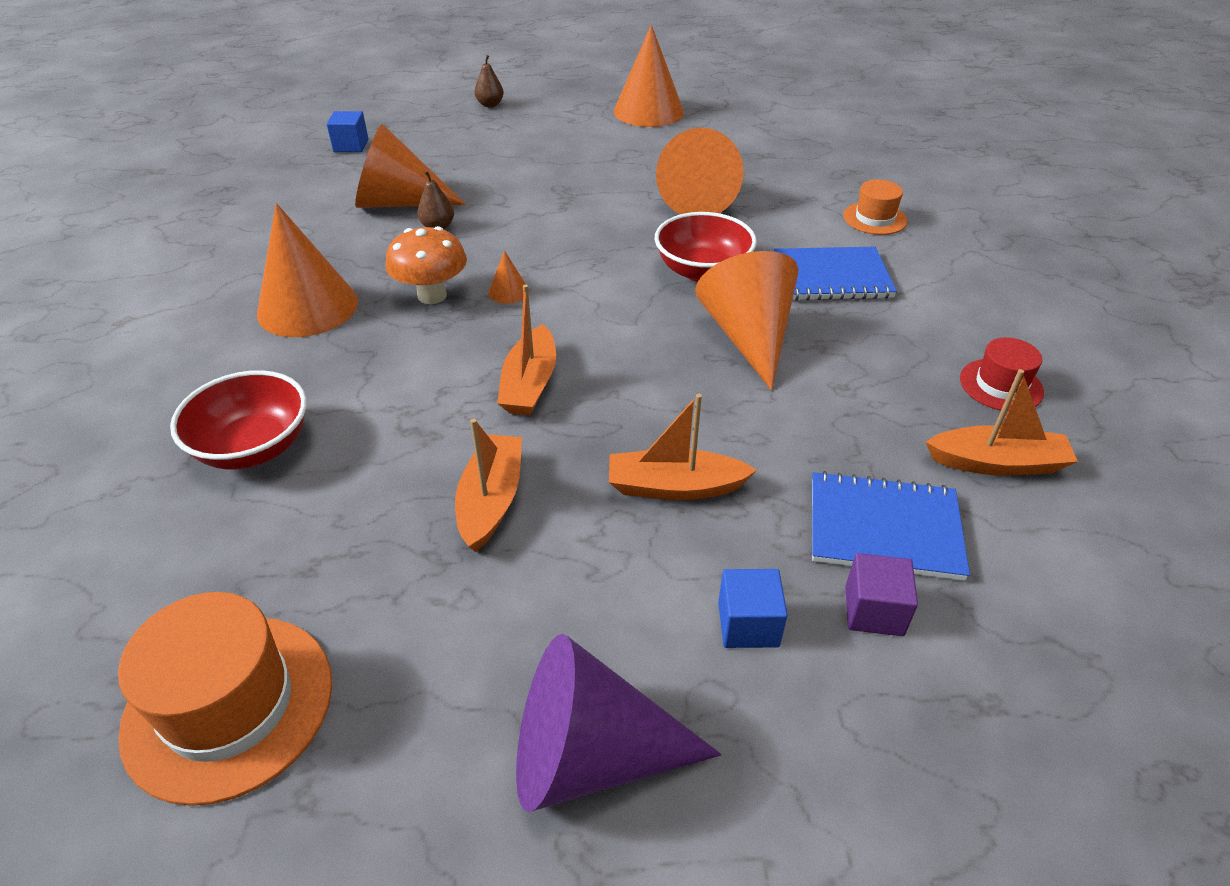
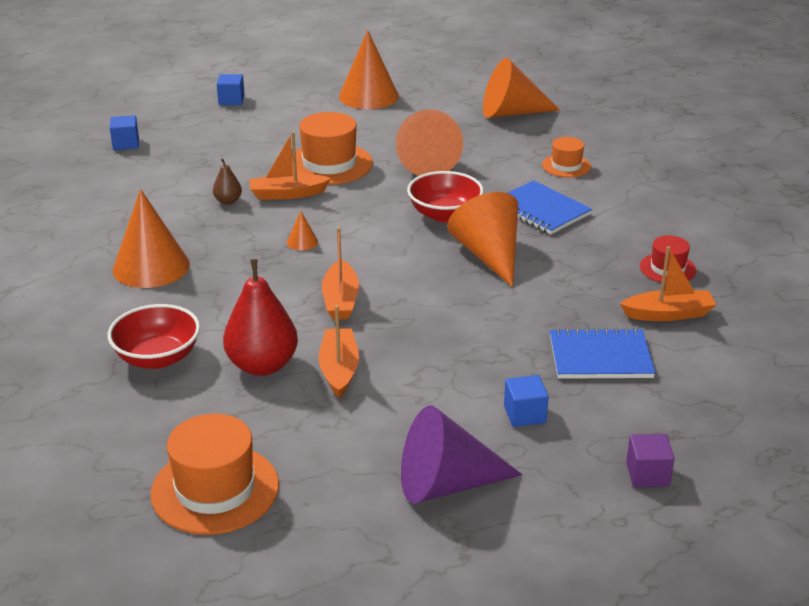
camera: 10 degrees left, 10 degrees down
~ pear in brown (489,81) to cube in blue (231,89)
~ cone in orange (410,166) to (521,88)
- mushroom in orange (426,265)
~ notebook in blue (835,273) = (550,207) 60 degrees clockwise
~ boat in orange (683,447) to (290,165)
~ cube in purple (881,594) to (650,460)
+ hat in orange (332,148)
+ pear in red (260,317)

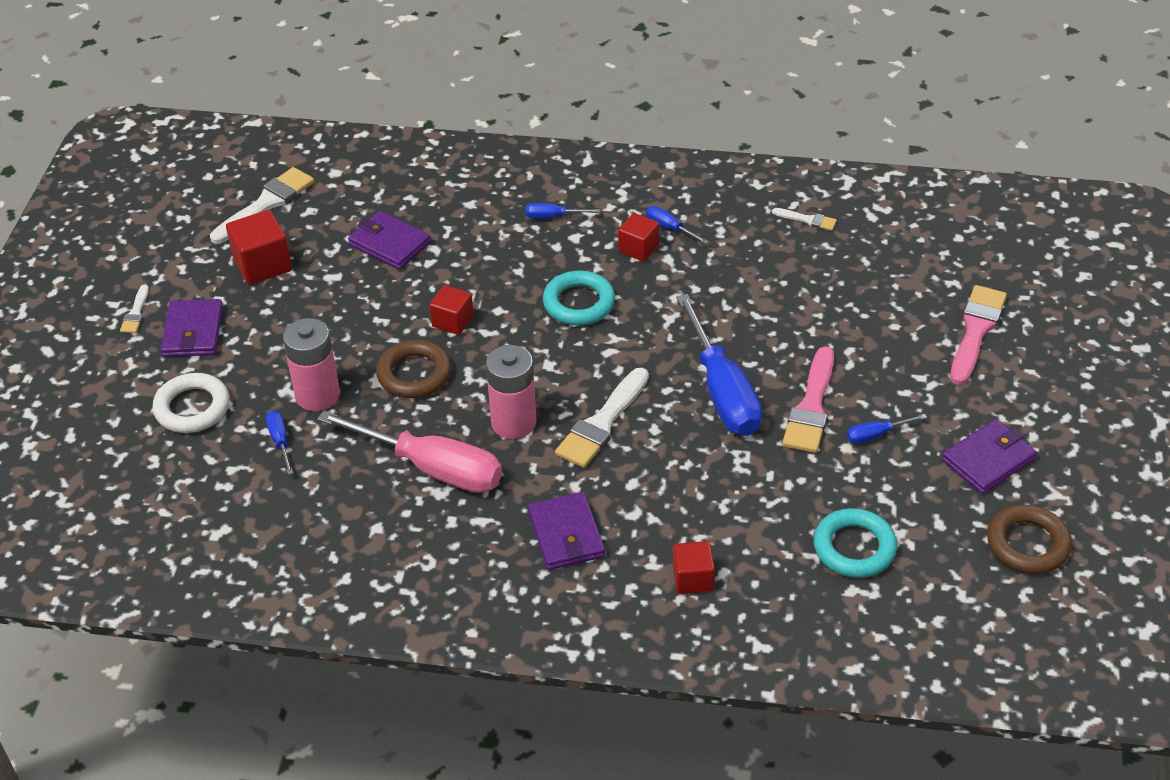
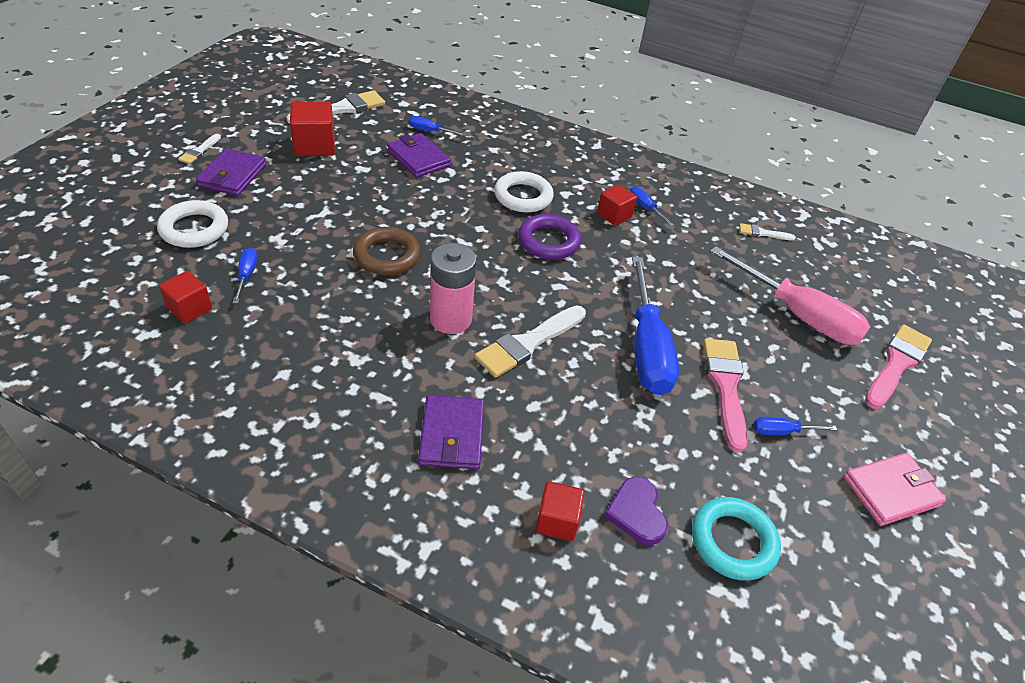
camera: 10 degrees right, 0 degrees up
~ screwdriver in blue (563,211) to (437,126)
~ brush in white (804,219) = (767,231) 150 degrees clockwise
~ ring in turquoise (579,298) to ring in purple (549,236)
~ cube in red (452,310) to (185,297)
- battery in pink (311,364)
~ brush in pink (808,399) = (725,395) 150 degrees clockwise
~ screwdriver in pink (409,452) to (790,295)
~ wallet in purple (989,456) to wallet in pink (894,489)
- ring in brown (1029,539)
+ ring in white (524,192)
+ heart in purple (636,511)

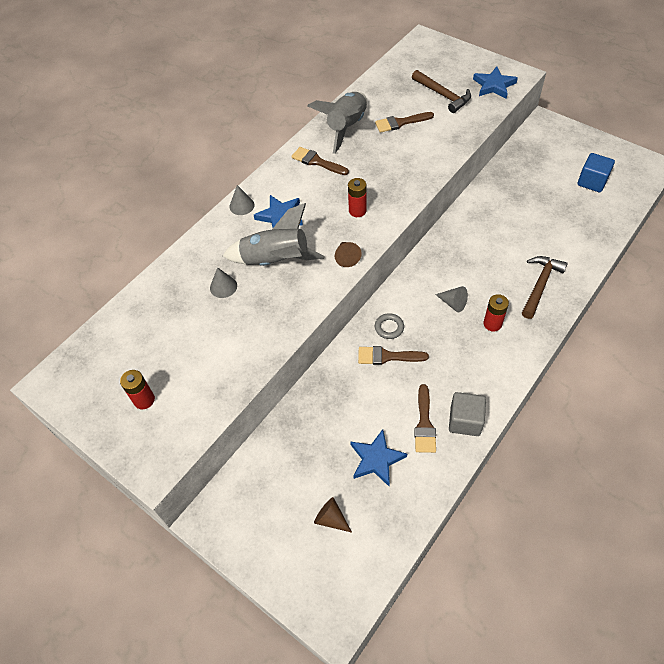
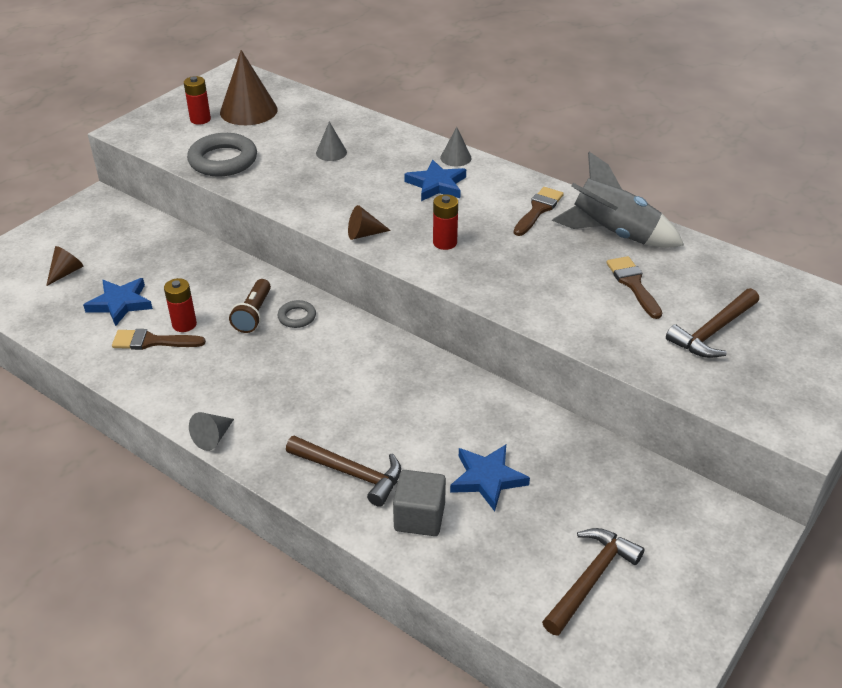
camera: 85 degrees right, 15 degrees down
~ star in blue (495,83) to (490,478)
~ cube in blue (596,172) to hammer in brown (593,582)
- rocket in grey (273,234)
~ cone in grey (451,299) to (211,431)
~ battery in red (496,313) to (180,305)
~ brush in brown (393,355) to flashlight in brown (250,306)
~ cube in grey (467,414) to (419,503)
+ cone in brown (249,87)
+ ring in grey (222,154)

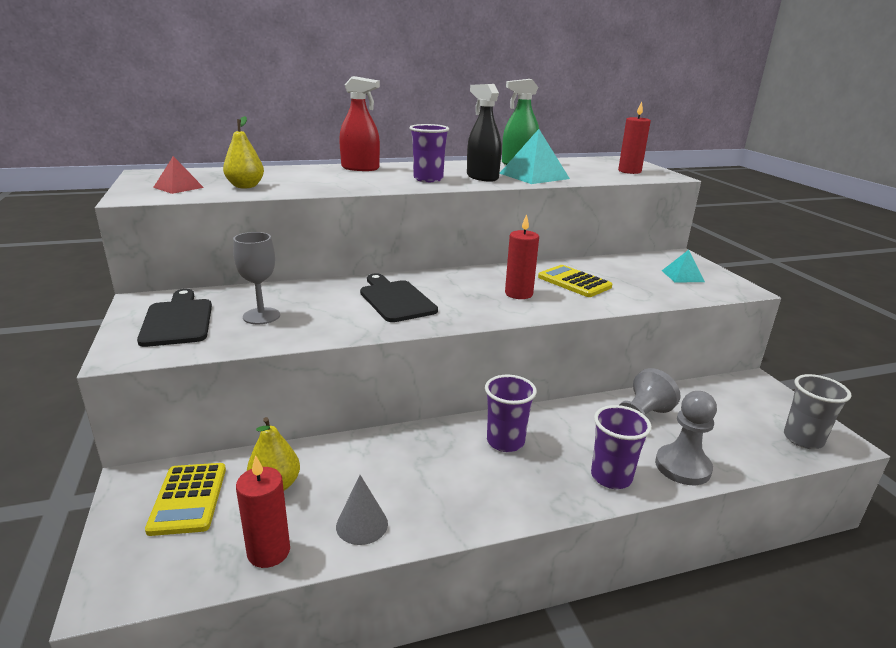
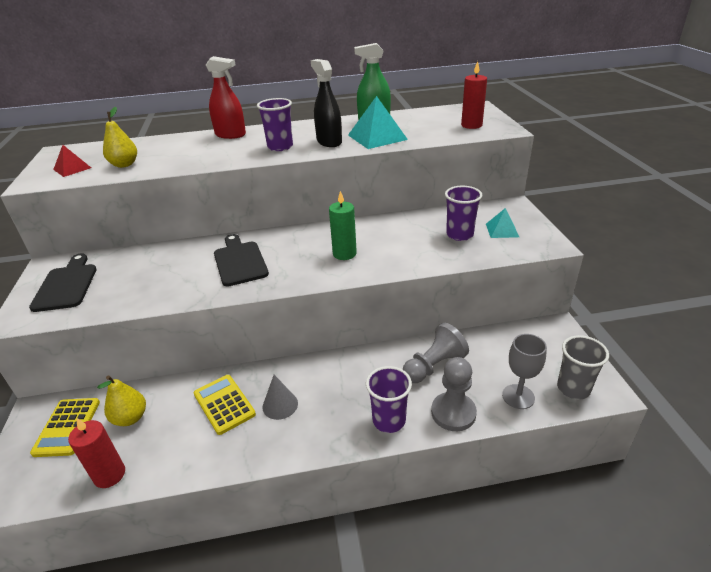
camera: 10 degrees right, 10 degrees up
~ candle in red (522,256) to candle in green (343,225)
~ goblet in grey (256,278) to (524,371)
~ calculator in yellow (575,281) to (225,405)
~ cup in purple (511,413) to (463,213)
~ cone in grey (362,510) to (280,397)

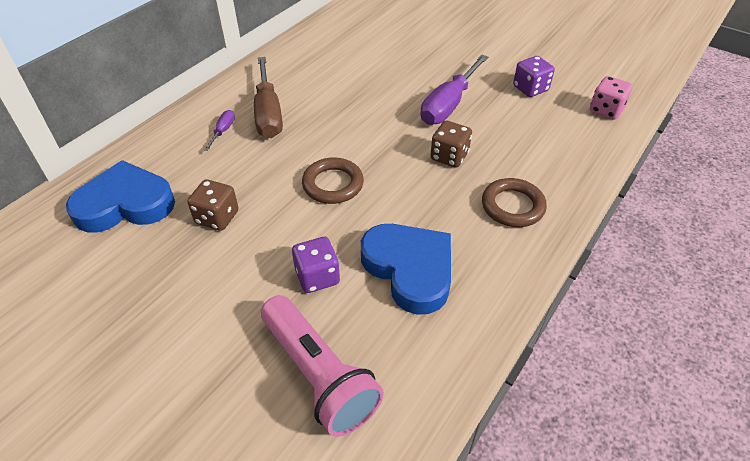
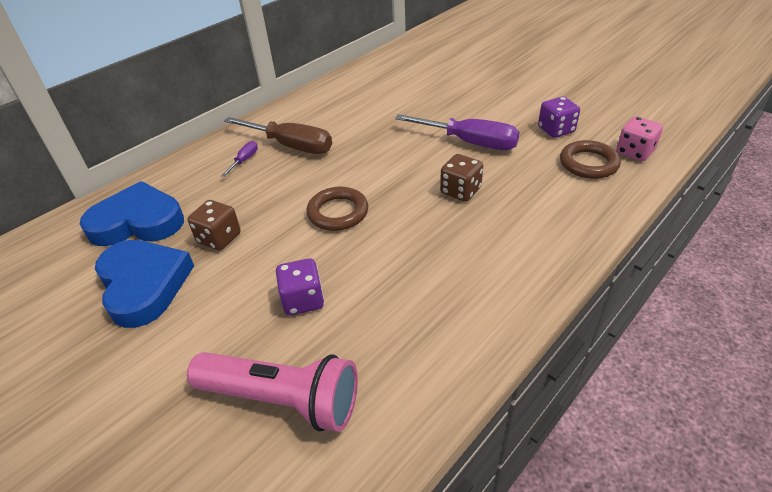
camera: 10 degrees right, 5 degrees down
~ screwdriver in purple (454,90) = (457,132) 105 degrees counterclockwise
~ screwdriver in brown (268,97) = (278,135) 60 degrees counterclockwise
~ ring in brown (514,202) to (590,159)
~ heart in blue (406,269) to (144,284)
~ flashlight in pink (322,366) = (272,392) 45 degrees counterclockwise

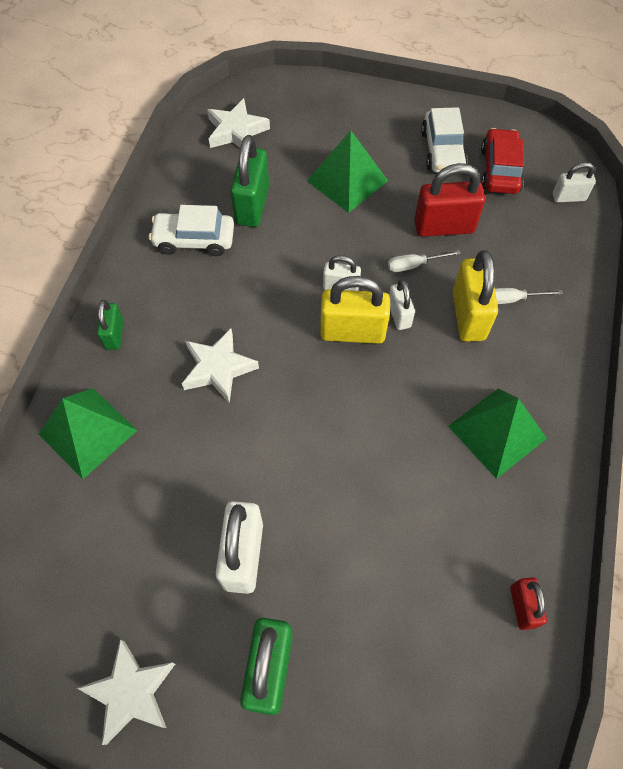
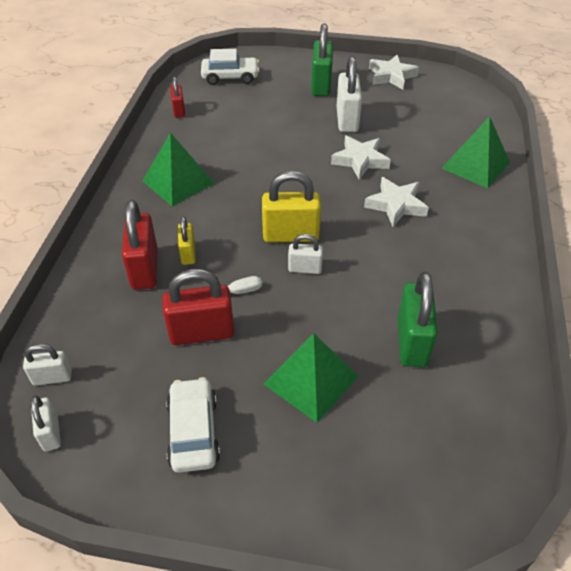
camera: 175 degrees right, 15 degrees down
~ star in white (238,123) to (361,157)
- car in red (502,161)
~ car in white (191,230) to (230,67)
~ padlock in yellow (475,296) = (187,240) x0.57
~ padlock in white (402,305) to (46,423)
~ screwdriver in white (529,296) to padlock in red (140,245)
- padlock in green (110,325)

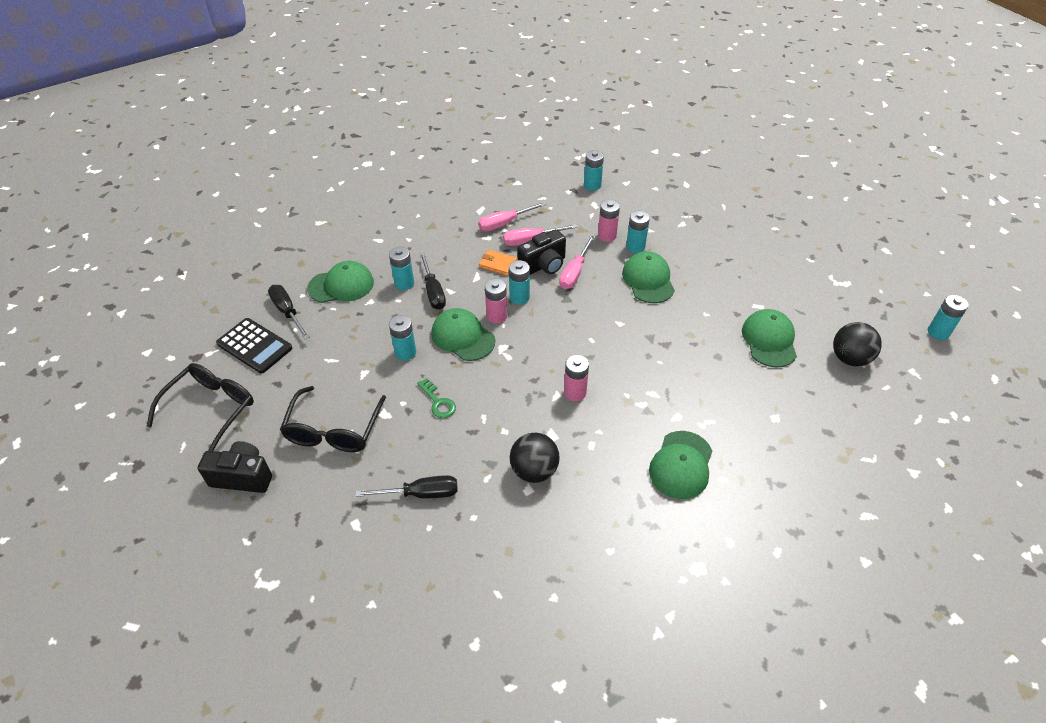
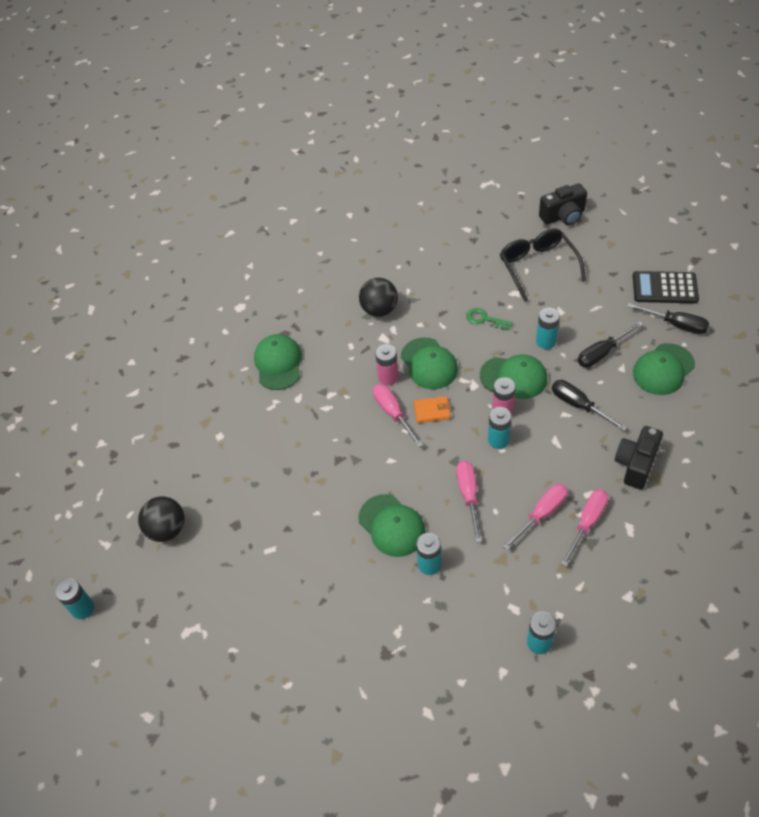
camera: 155 degrees right, 5 degrees up
- battery in pink (609,220)
~ camera in black (541,252) to (639,457)
- battery in turquoise (401,268)
~ wallet in orange (498,263) to (432,409)
~ cap in green (769,338) to (429,363)
- glasses in black (200,407)
~ screwdriver in black (406,486) to (610,344)
+ screwdriver in pink (398,416)

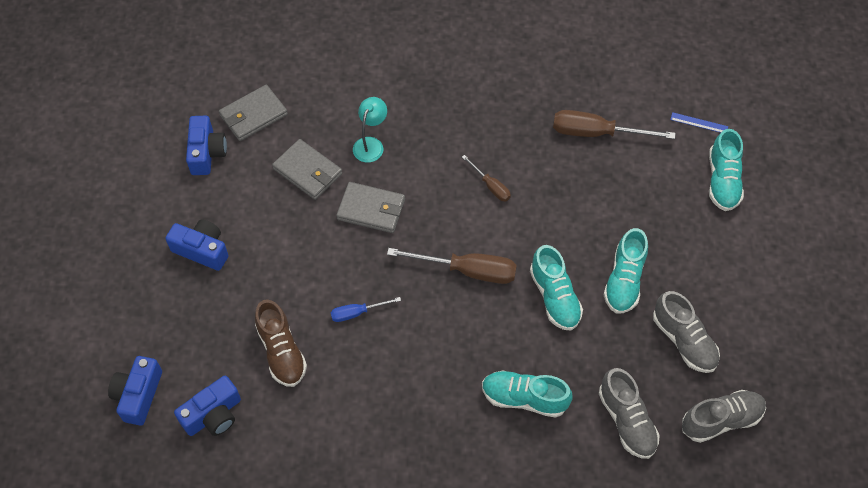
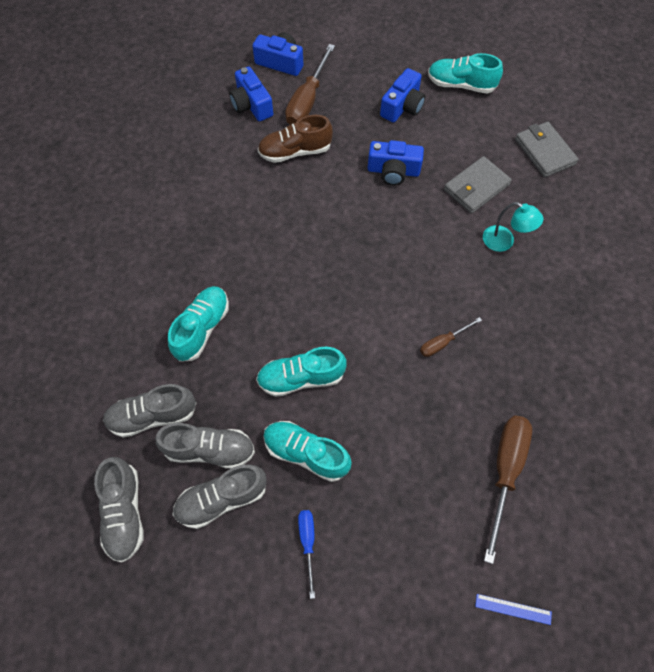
camera: 100 degrees right, 5 degrees up
~ ruler in blue (699,122) = (513,609) 75 degrees clockwise
~ camera in blue (206,145) to (396,163)
~ shoe in turquoise (726,170) to (465,73)
- wallet in grey (370,207)
~ screwdriver in brown (452,266) to (310,84)
~ screwdriver in blue (366,309) to (306,554)
+ shoe in grey (205,446)

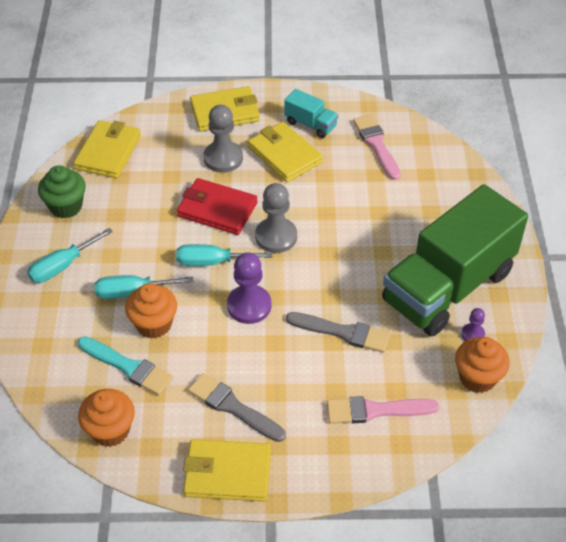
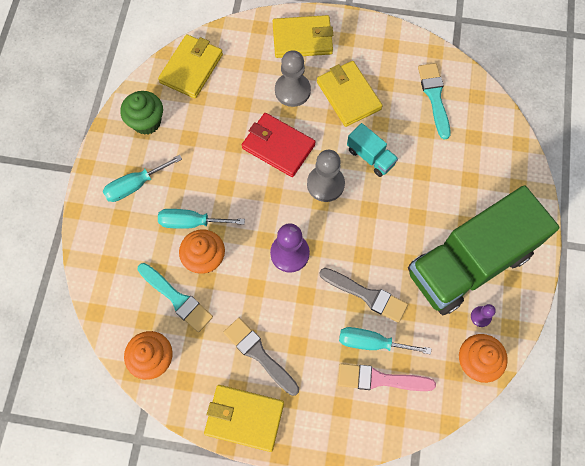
camera: 10 degrees right, 20 degrees up
~ truck in turquoise (311,113) to (372,150)
~ brush in pink (377,147) to brush in turquoise (434,101)
~ screwdriver in turquoise (224,255) to (385,340)

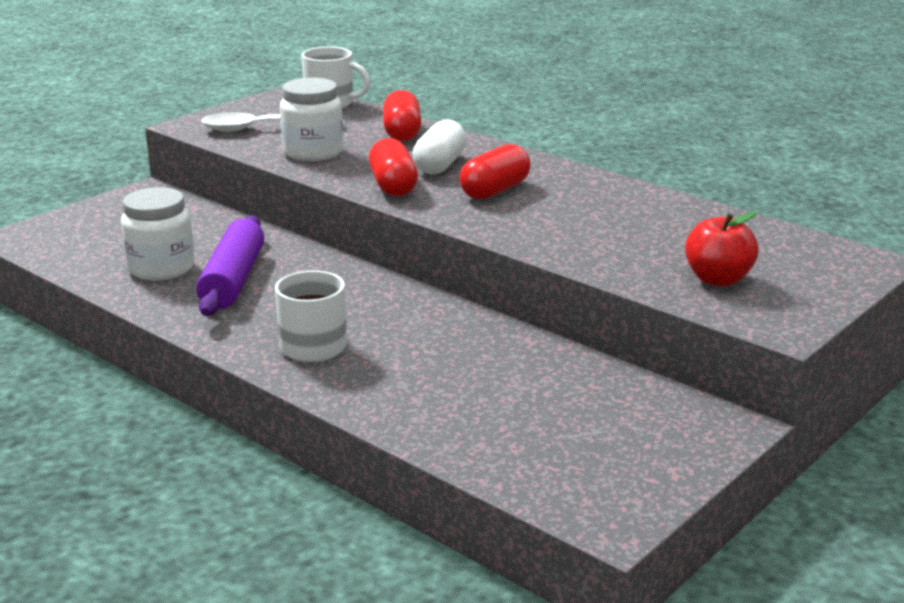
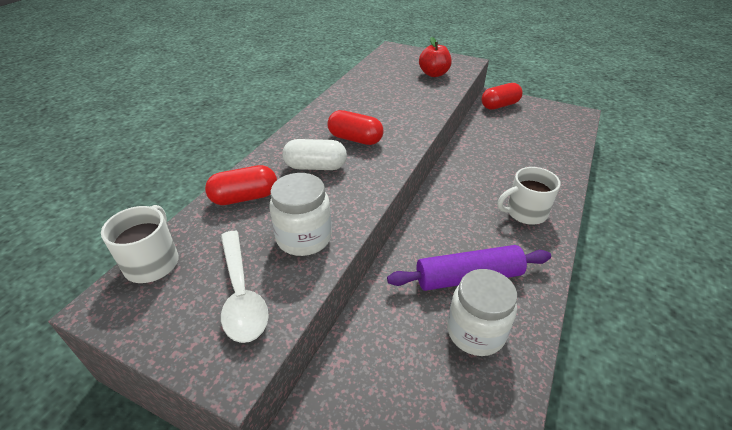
camera: 105 degrees left, 15 degrees up
~ capsule in red (393,167) to (502,96)

